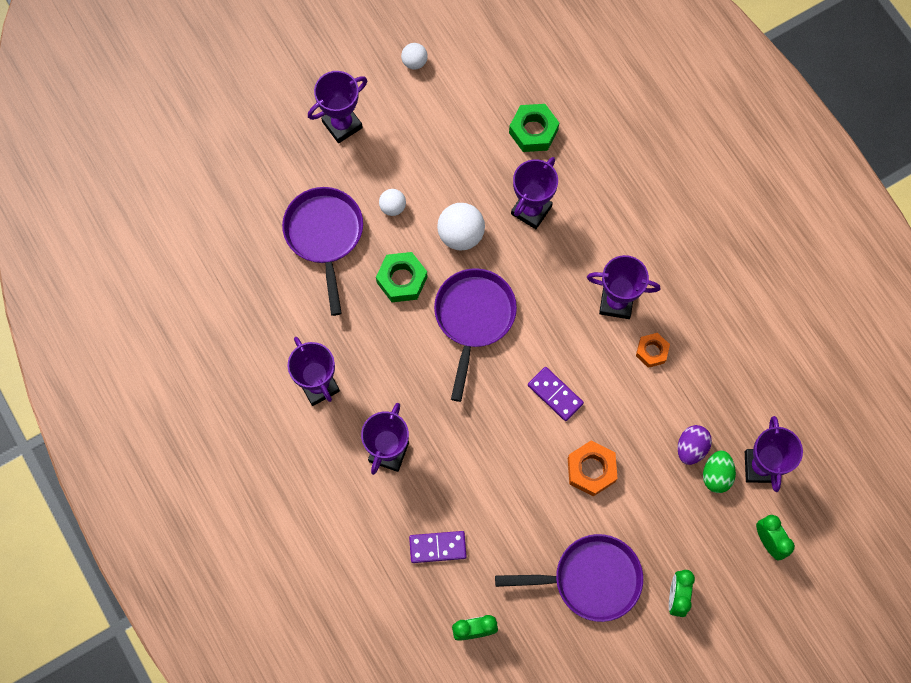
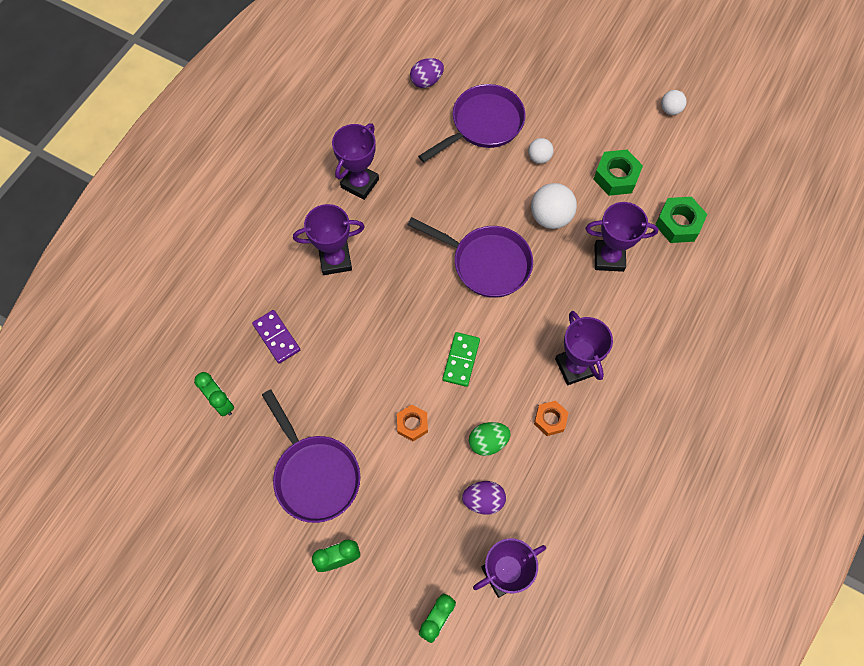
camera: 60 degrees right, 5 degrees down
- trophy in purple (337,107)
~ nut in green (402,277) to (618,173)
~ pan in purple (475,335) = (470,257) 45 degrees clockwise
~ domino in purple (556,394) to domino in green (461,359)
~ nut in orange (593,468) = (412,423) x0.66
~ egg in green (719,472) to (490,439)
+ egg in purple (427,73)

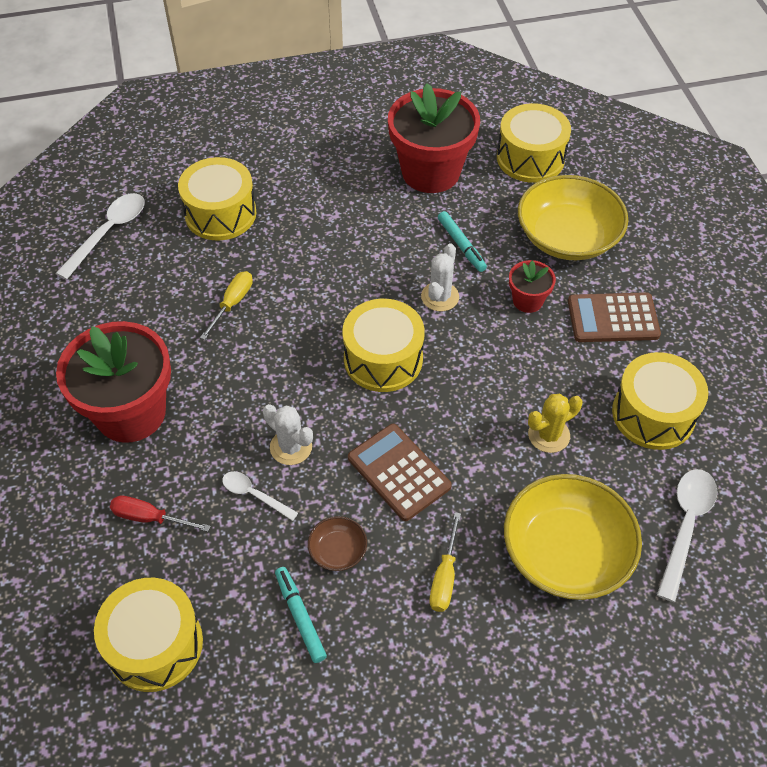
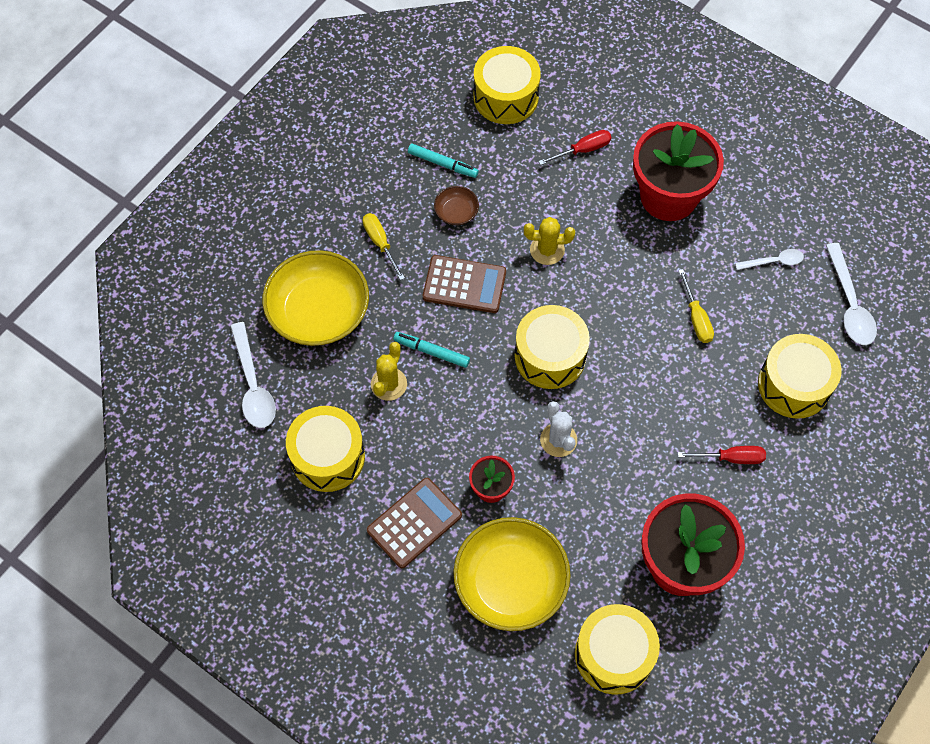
camera: 140 degrees right, 10 degrees up
~ marker in turquoise (462,241) to (431,350)
~ cactus in white (288,434) to cactus in yellow (549,241)
~ spoon in white (260,496) to (769,259)
+ screwdriver in red (722,455)

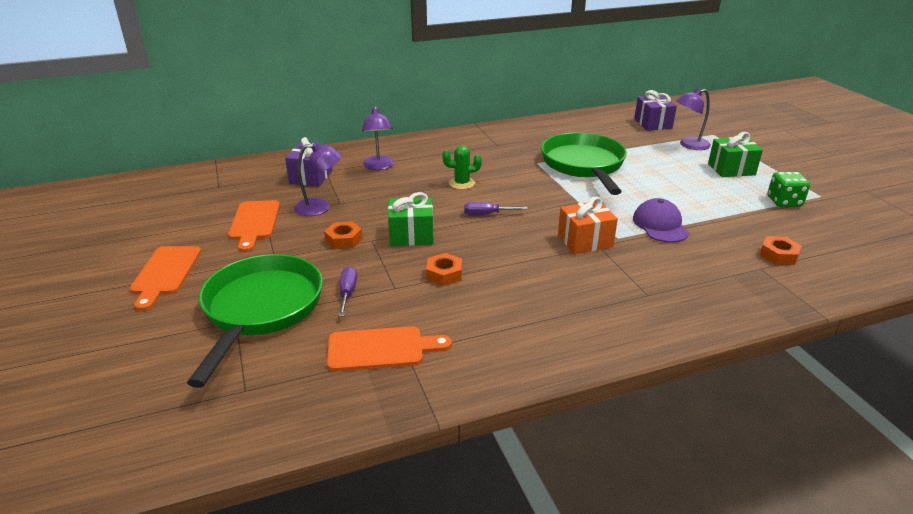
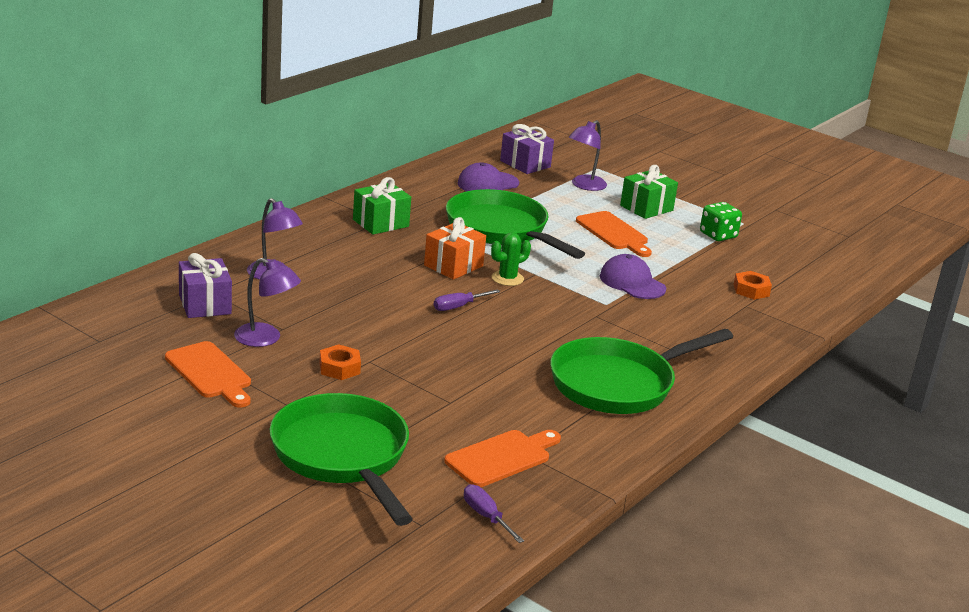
camera: 35 degrees left, 5 degrees down
~ lamp in purple (318,179) = (267,302) 60 degrees clockwise
~ cactus in green (462,167) to (511,259)
~ gift in green (411,219) to (382,206)
~ gift in orange (588,225) to (455,248)
~ cutting board in orange (165,278) to (614,234)
- nut in orange (444,269)
~ screwdriver in purple (348,291) to (494,513)
+ cap in purple (488,176)
+ pan in green (641,371)

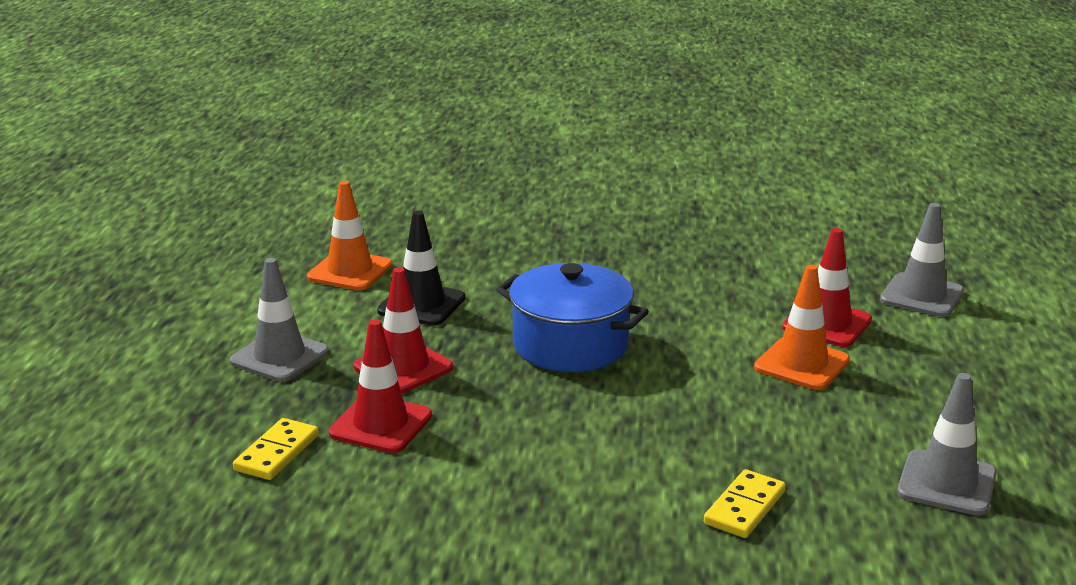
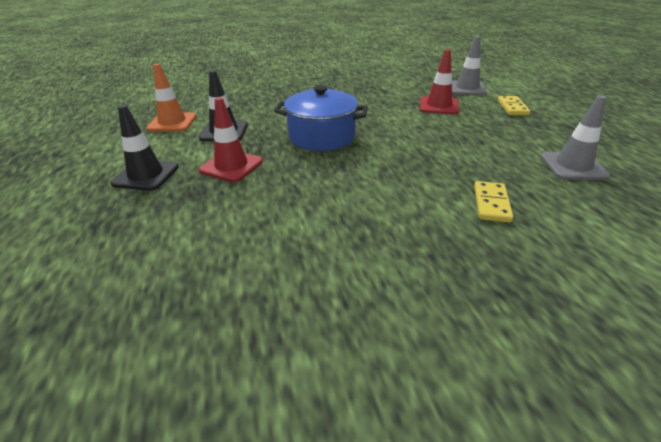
camera: 20 degrees left, 10 degrees up
~ traffic cone in grey (279,320) to traffic cone in black (144,148)
- traffic cone in orange (802,327)
- traffic cone in red (380,386)
~ domino in yellow (276,449) to (514,105)

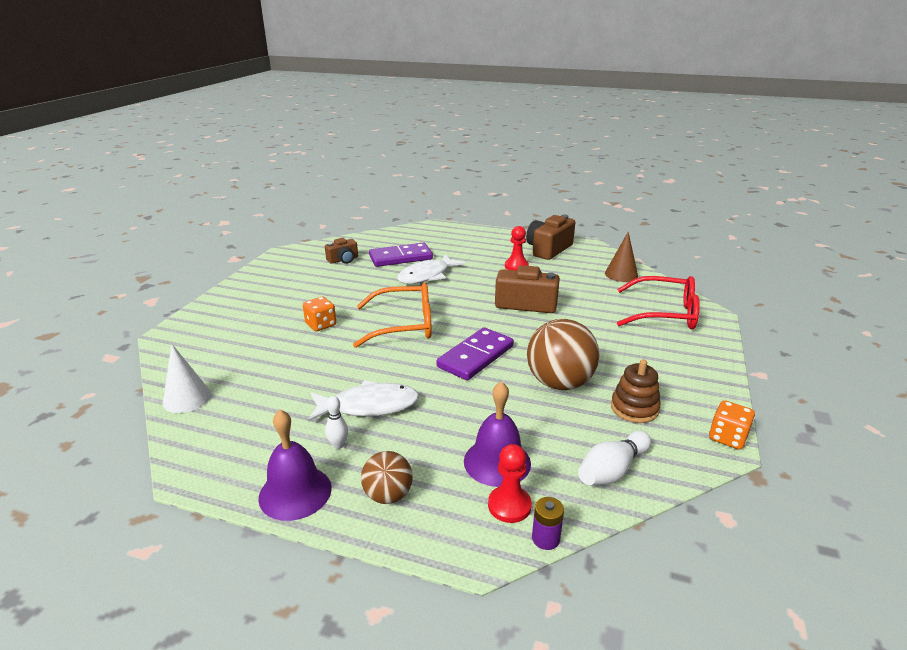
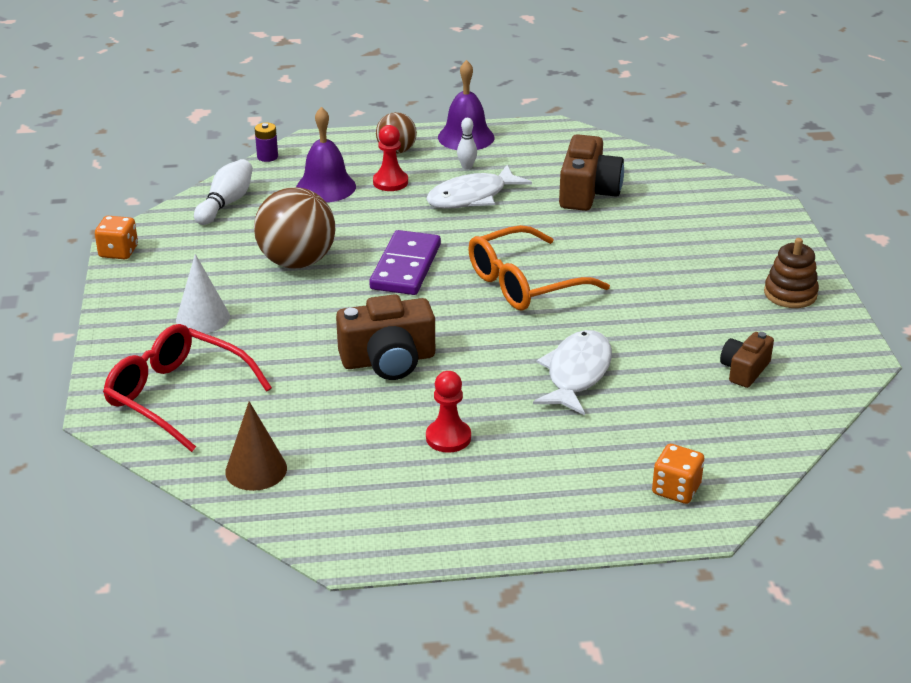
camera: 155 degrees right, 5 degrees up
~ camera in brown (550,237) to (591,172)
- domino in purple (401,255)
~ glasses in red (658,303) = (187,388) 45 degrees clockwise
~ dice in orange (319,314) to (678,474)
~ cone in white (187,378) to (203,294)
~ stacking toy in brown (636,391) to (791,273)
~ pawn in red (510,483) to (390,158)

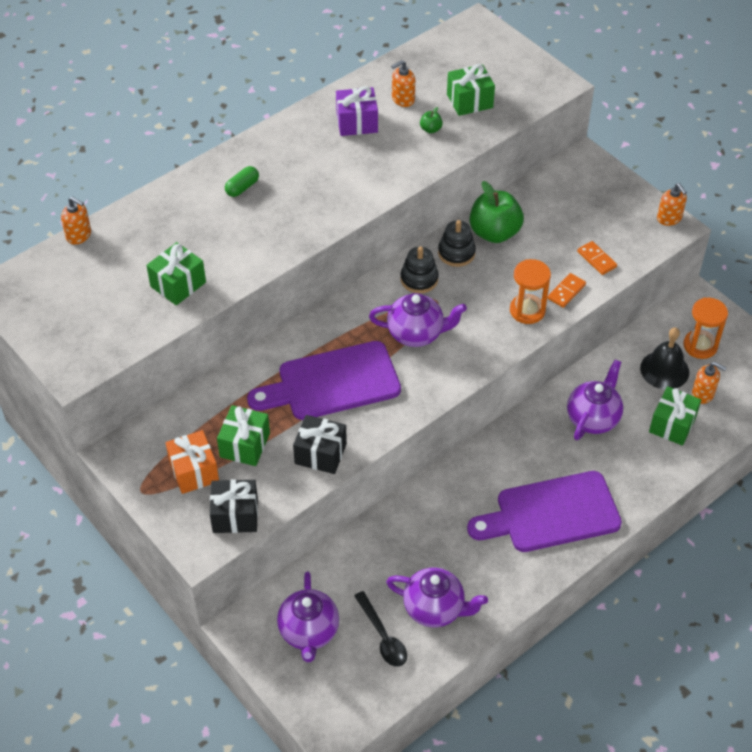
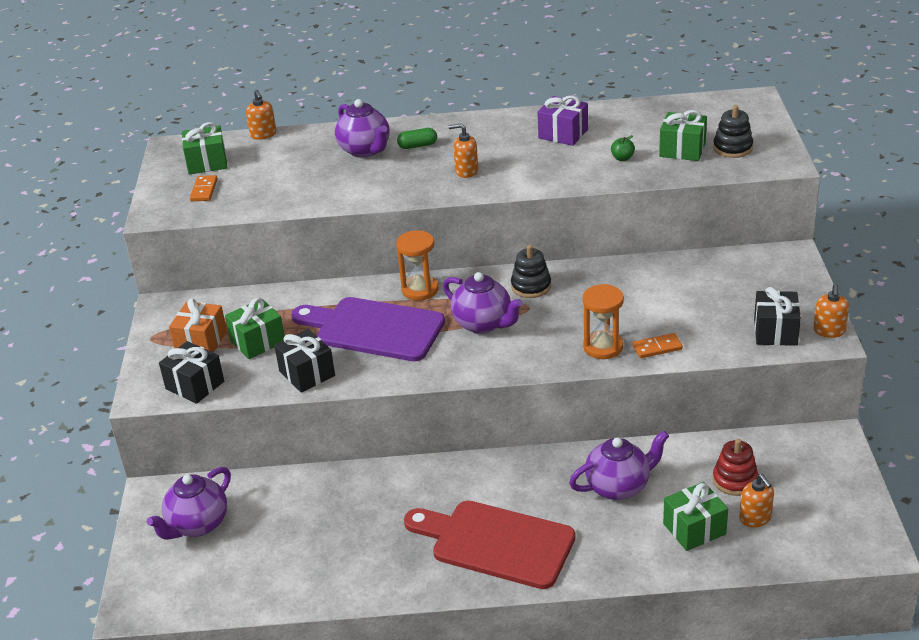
camera: 40 degrees right, 15 degrees down
~ soap dispenser in orange (403,83) to (463,150)
- apple in green (497,212)
~ stacking toy in black (457,243) to (733,131)
~ domino in orange (597,258) to (203,188)
~ gift in green (176,273) to (205,148)
~ hourglass in orange (705,328) to (417,265)
~ bell in black (664,358) to stacking toy in red (735,467)
~ cutting board in purple (544,511) to cutting board in red (489,545)
~ teapot in purple (437,597) to (362,128)
- spoon in black (380,629)
+ gift in black (777,316)

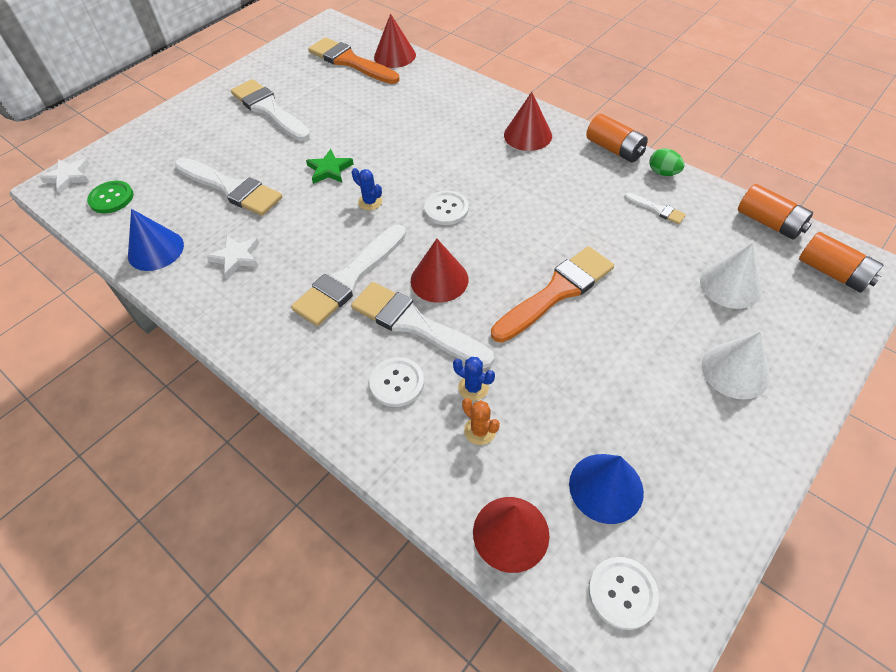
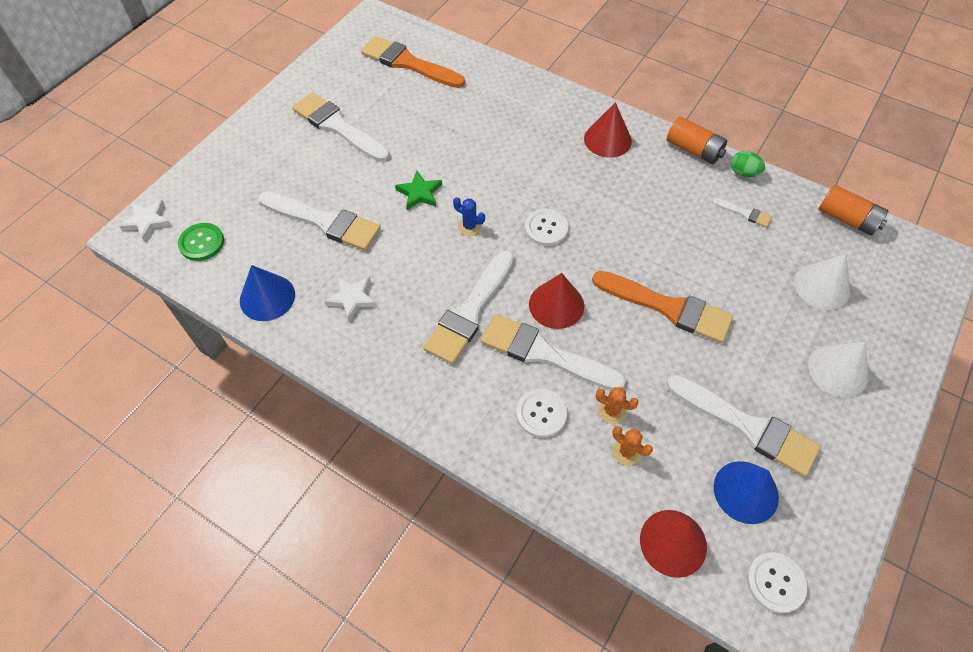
camera: 10 degrees left, 5 degrees up
- cone in red (395,40)
- battery in orange (841,262)
~ brush in orange (552,294) = (662,307) 75 degrees clockwise
~ cactus in blue (474,379) to cactus in orange (617,405)
+ brush in white (743,426)

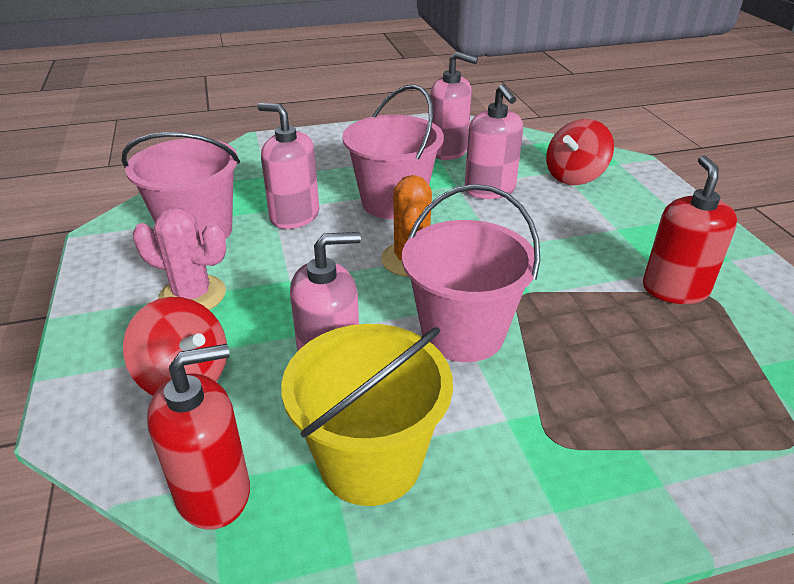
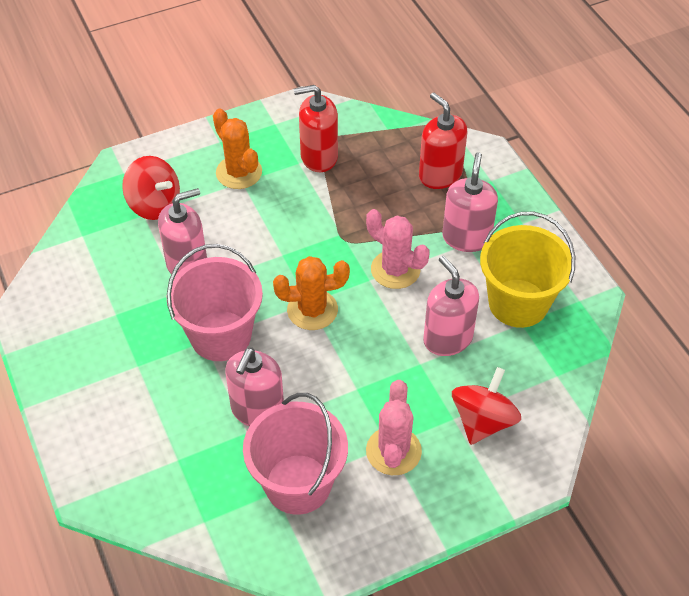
camera: 100 degrees left, 15 degrees up
~ soap dispenser in pink (454,105) to (470,202)
~ bucket in pink (471,273) to cactus in pink (397,249)
~ soap dispenser in red (198,437) to (443,140)
+ cactus in orange (237,149)

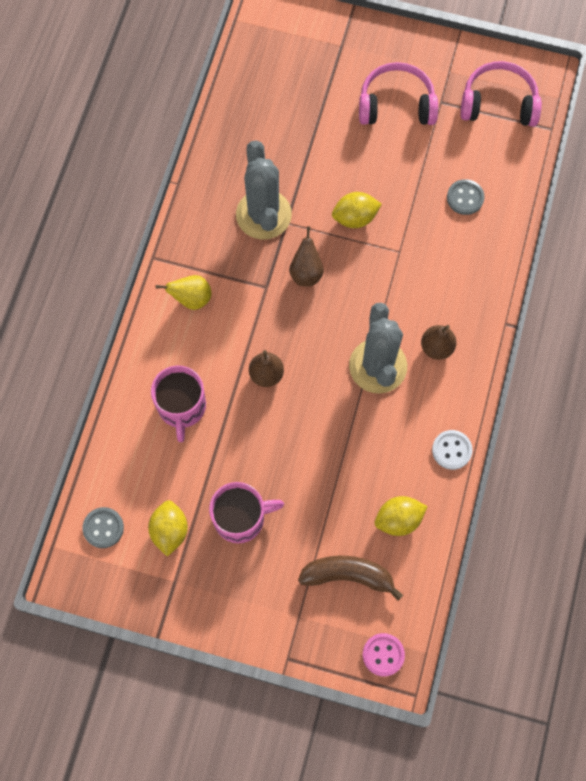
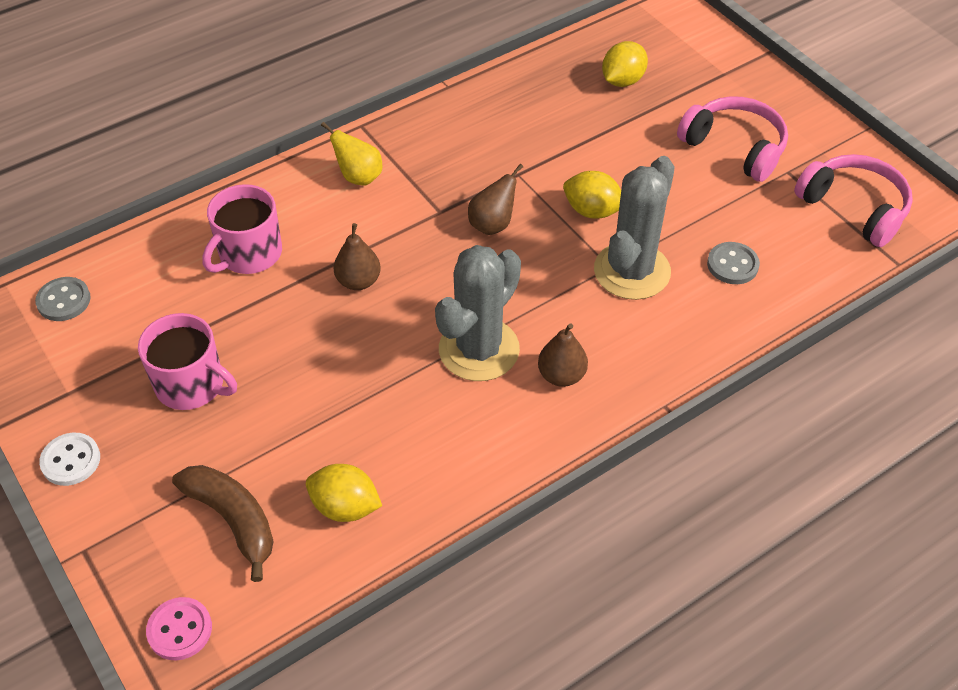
camera: 40 degrees right, 20 degrees down
~ cactus in grey (264,190) to (634,228)
~ button in white (452,450) to (69,459)
~ lemon in yellow (168,528) to (625,64)

